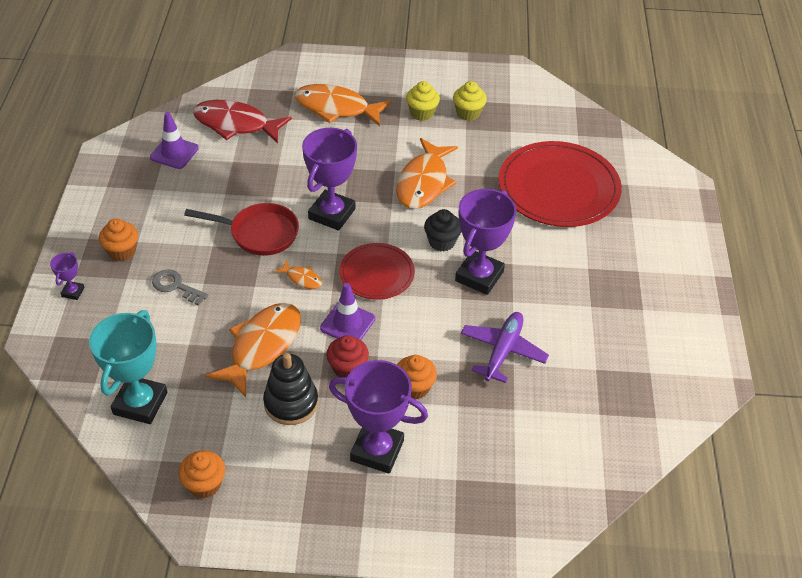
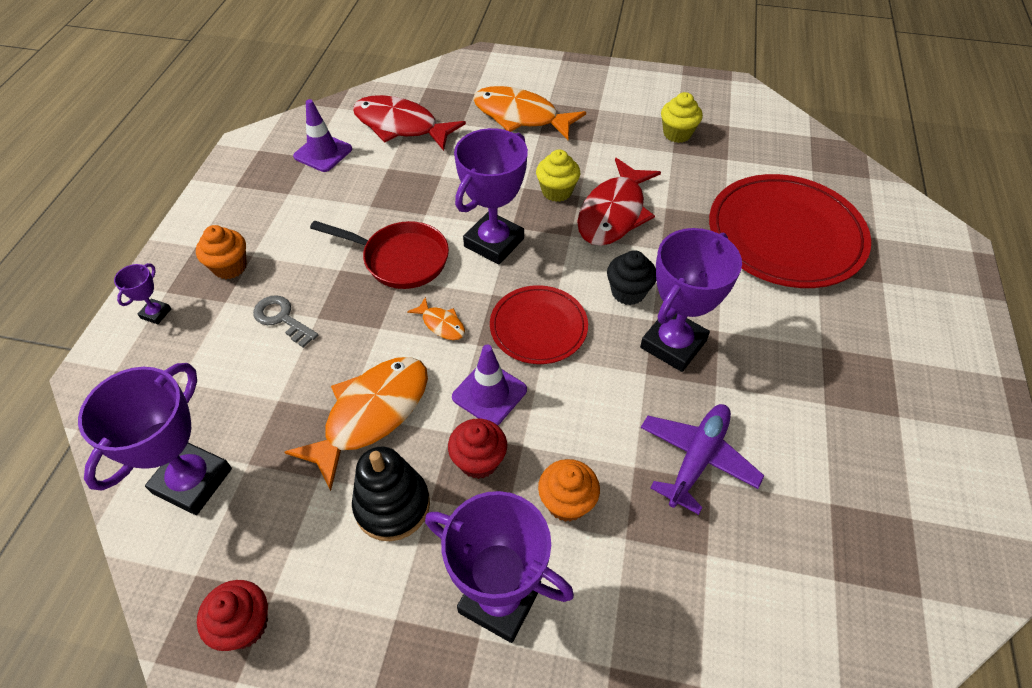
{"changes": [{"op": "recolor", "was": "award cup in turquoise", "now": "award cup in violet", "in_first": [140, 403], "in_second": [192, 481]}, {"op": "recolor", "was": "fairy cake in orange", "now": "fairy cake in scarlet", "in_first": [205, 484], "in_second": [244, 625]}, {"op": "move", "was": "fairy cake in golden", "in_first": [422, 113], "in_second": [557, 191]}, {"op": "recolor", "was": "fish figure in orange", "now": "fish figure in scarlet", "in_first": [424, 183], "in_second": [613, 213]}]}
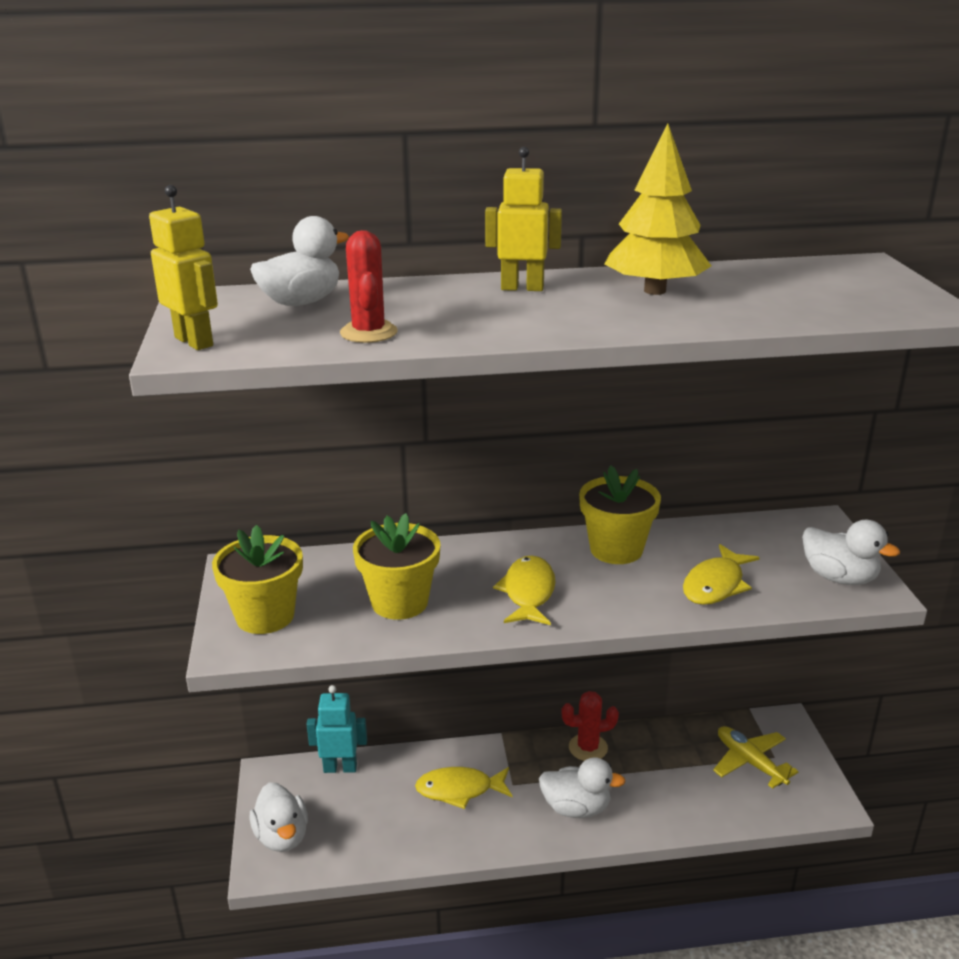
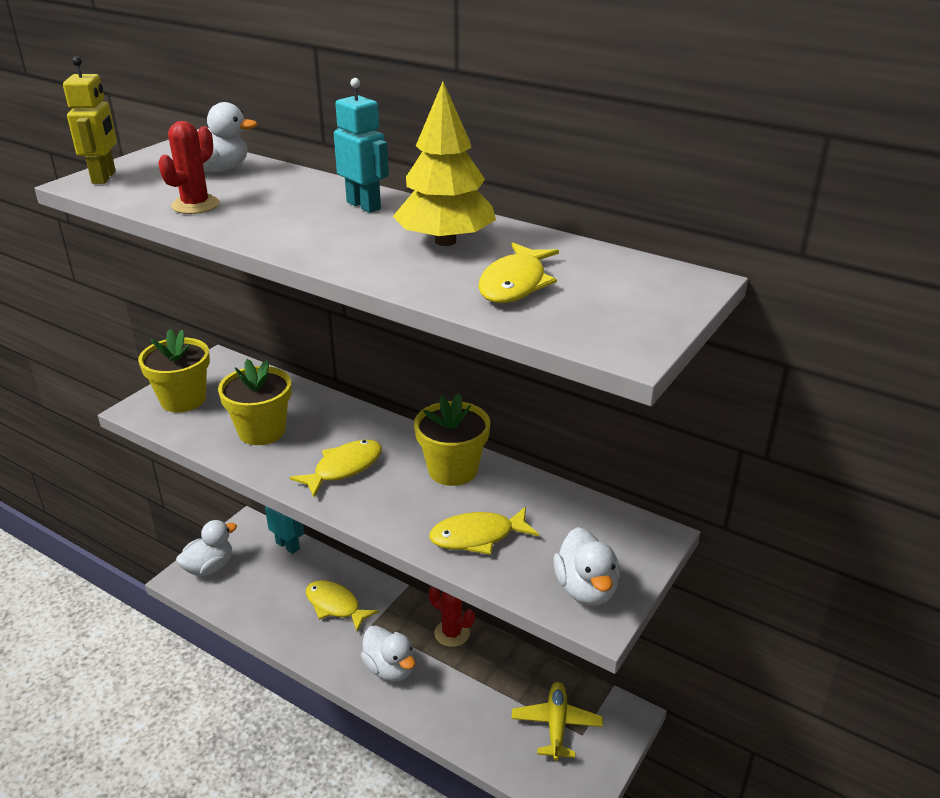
{"changes": [{"op": "rotate", "was": "toy duck in snow-white", "in_first": [282, 836], "in_second": [209, 567], "clockwise": -150}, {"op": "recolor", "was": "toy robot in golden", "now": "toy robot in turquoise", "in_first": [522, 288], "in_second": [364, 205]}, {"op": "insert", "now": "fish figure in golden", "in_second": [515, 284]}]}
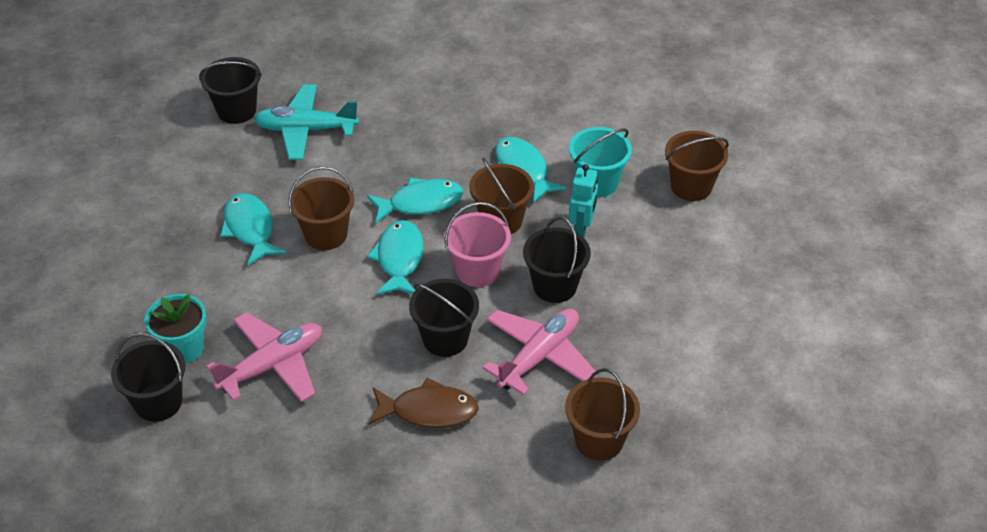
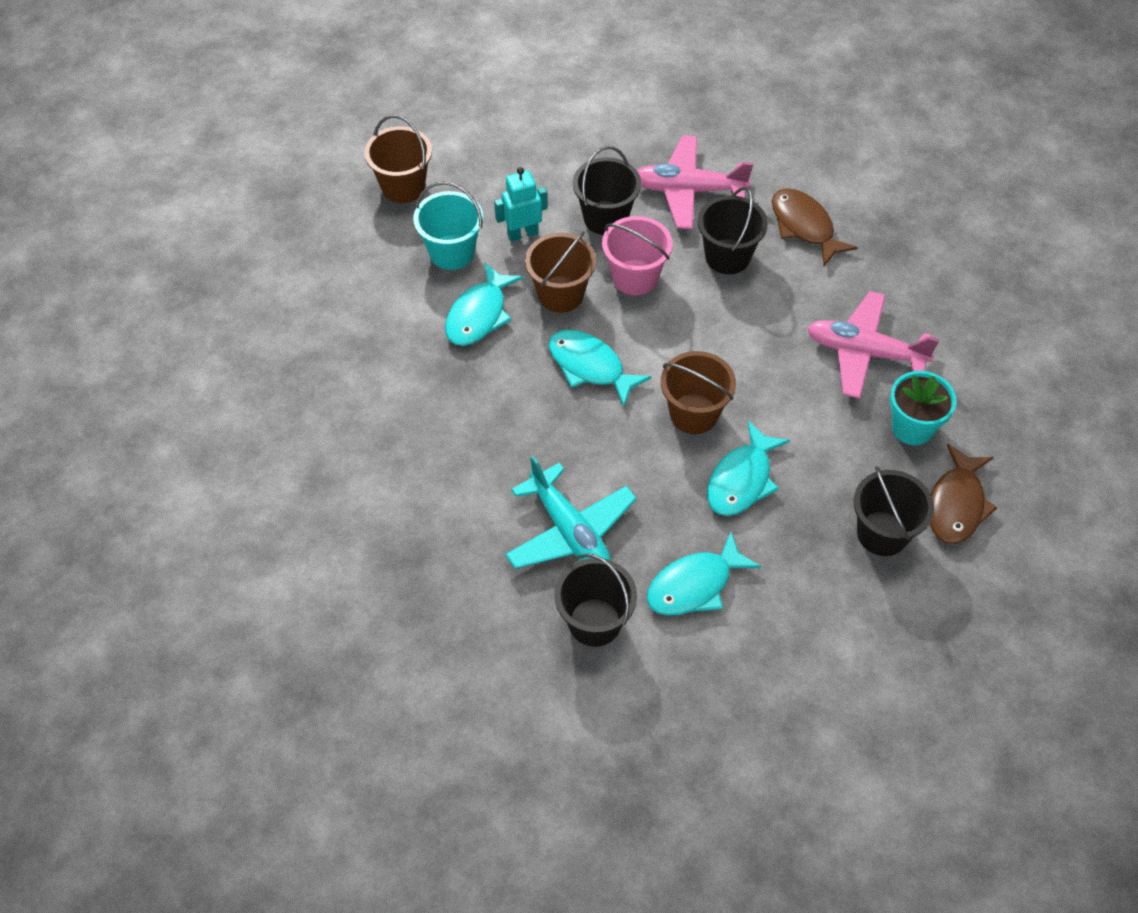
{"changes": [{"op": "move", "was": "fish figure in turquoise", "in_first": [399, 259], "in_second": [694, 585]}, {"op": "move", "was": "sand bucket in black", "in_first": [158, 402], "in_second": [882, 533]}, {"op": "insert", "now": "fish figure in brown", "in_second": [956, 504]}, {"op": "delete", "was": "sand bucket in brown", "in_first": [599, 440]}]}
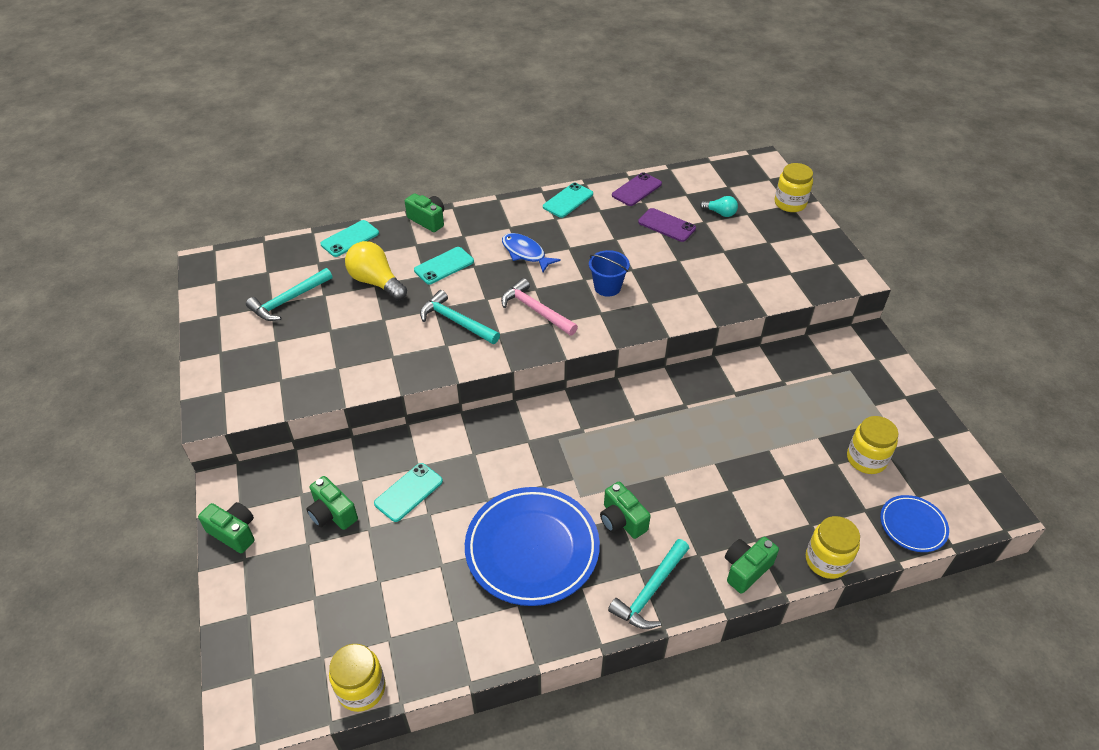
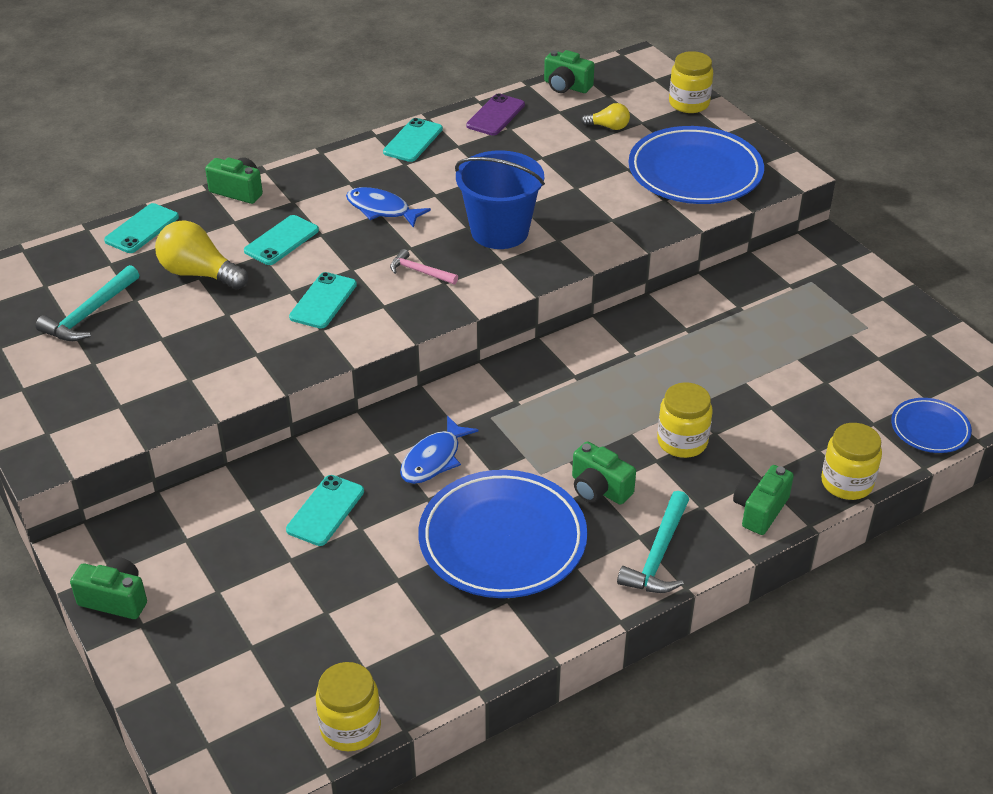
{"changes": [{"op": "replace", "was": "claw hammer in turquoise", "now": "phone in turquoise", "in_first": [456, 321], "in_second": [323, 301]}, {"op": "resize", "was": "claw hammer in rosy", "in_first": [536, 310], "in_second": [420, 271], "ratio": 0.63}, {"op": "insert", "now": "fish figure in blue", "in_second": [434, 459]}, {"op": "resize", "was": "sand bucket in blue", "in_first": [607, 287], "in_second": [499, 231], "ratio": 1.68}, {"op": "move", "was": "camera in green", "in_first": [332, 513], "in_second": [566, 86]}, {"op": "recolor", "was": "light bulb in turquoise", "now": "light bulb in golden", "in_first": [720, 213], "in_second": [608, 127]}, {"op": "insert", "now": "dinner plate in blue", "in_second": [695, 172]}, {"op": "move", "was": "jar in golden", "in_first": [866, 459], "in_second": [682, 441]}, {"op": "delete", "was": "phone in violet", "in_first": [666, 225]}]}
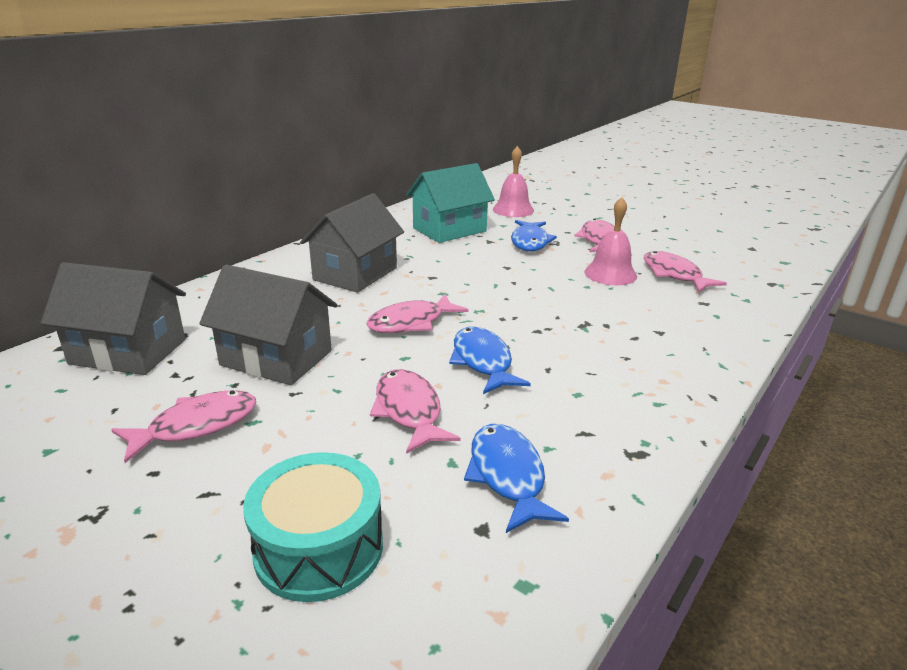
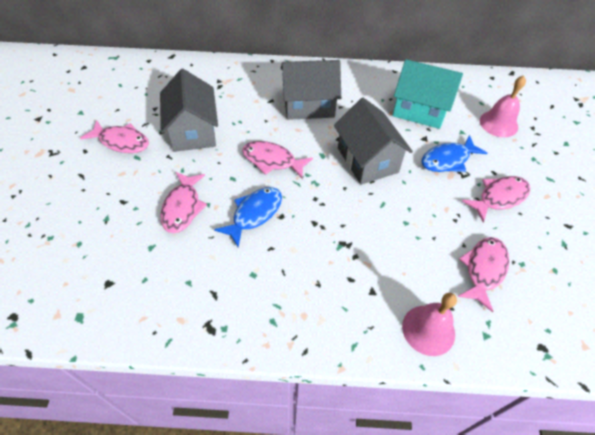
{"changes": [{"op": "rotate", "was": "fish figure in rosy", "in_first": [409, 411], "in_second": [183, 207], "clockwise": 150}, {"op": "move", "was": "cottage in gray", "in_first": [128, 352], "in_second": [367, 160]}, {"op": "move", "was": "bell in rosy", "in_first": [610, 274], "in_second": [428, 330]}, {"op": "delete", "was": "toy drum in turquoise", "in_first": [319, 548]}, {"op": "delete", "was": "fish figure in blue", "in_first": [507, 476]}]}
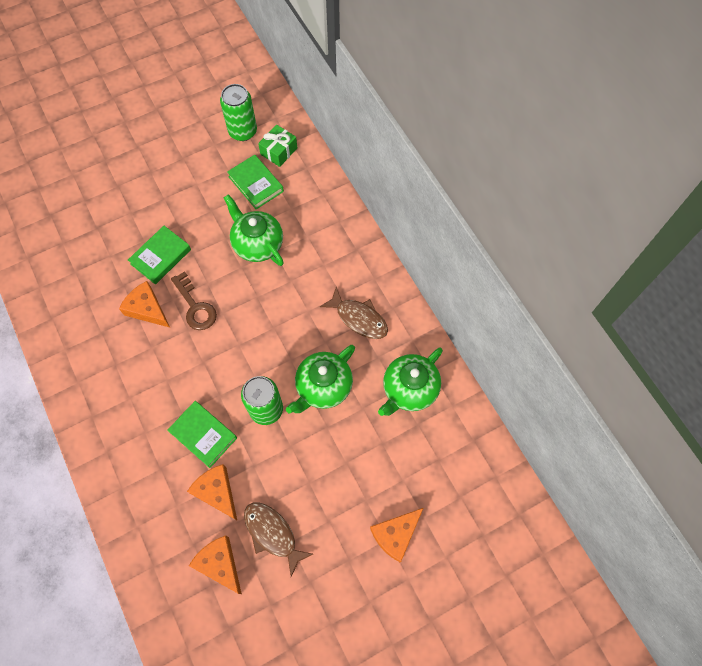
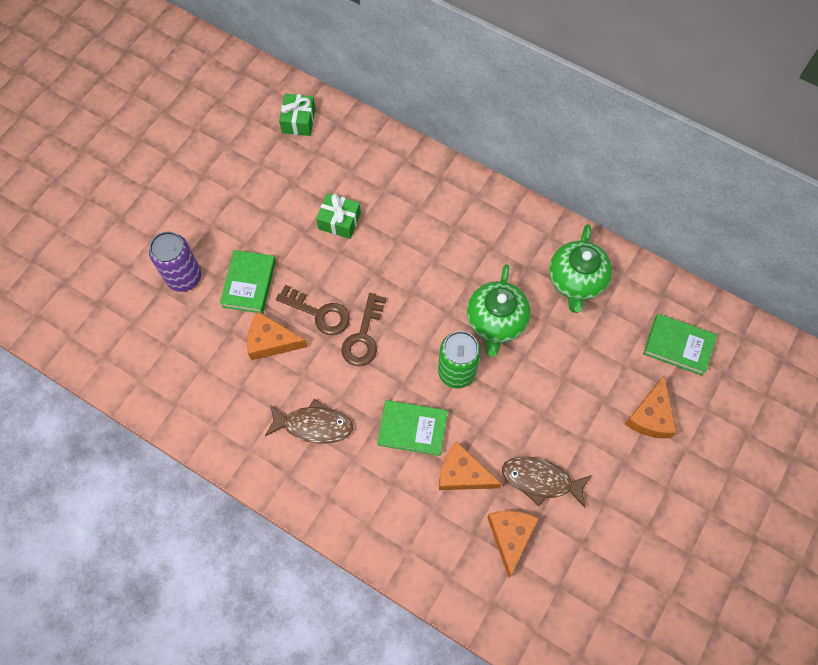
{"changes": [{"op": "insert", "now": "can in violet", "in_second": [184, 277]}, {"op": "move", "was": "fish figure in brown", "in_first": [359, 318], "in_second": [314, 425]}, {"op": "replace", "was": "tea pot in green", "now": "wrapped gift in green", "in_first": [257, 244], "in_second": [339, 221]}, {"op": "insert", "now": "door key in brown", "in_second": [363, 336]}, {"op": "rotate", "was": "cheese wedge in orange", "in_first": [219, 564], "in_second": [510, 536], "clockwise": 75}, {"op": "move", "was": "book in green", "in_first": [256, 184], "in_second": [678, 346]}, {"op": "delete", "was": "can in green", "in_first": [243, 131]}]}
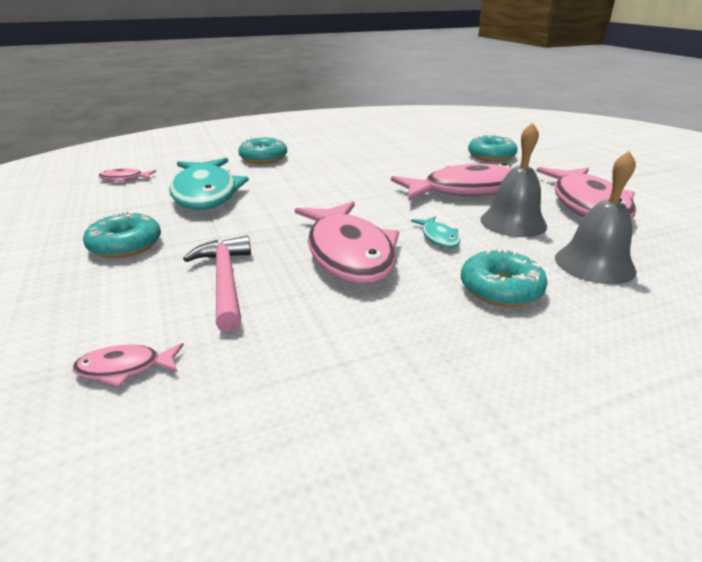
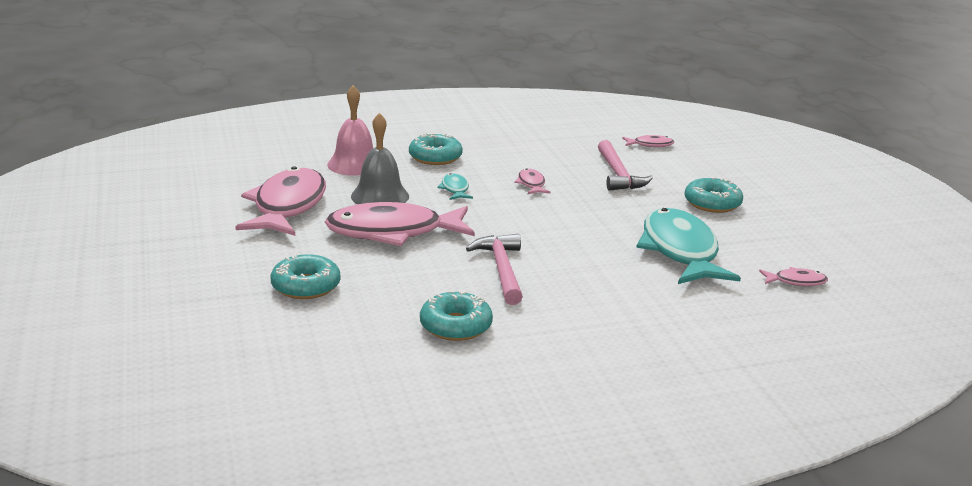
{"changes": [{"op": "recolor", "was": "bell in gray", "now": "bell in rosy", "in_first": [594, 264], "in_second": [354, 164]}, {"op": "move", "was": "donut in turquoise", "in_first": [263, 158], "in_second": [455, 326]}, {"op": "insert", "now": "claw hammer in rosy", "in_second": [502, 270]}, {"op": "resize", "was": "fish figure in rosy", "in_first": [349, 253], "in_second": [531, 184], "ratio": 0.42}]}
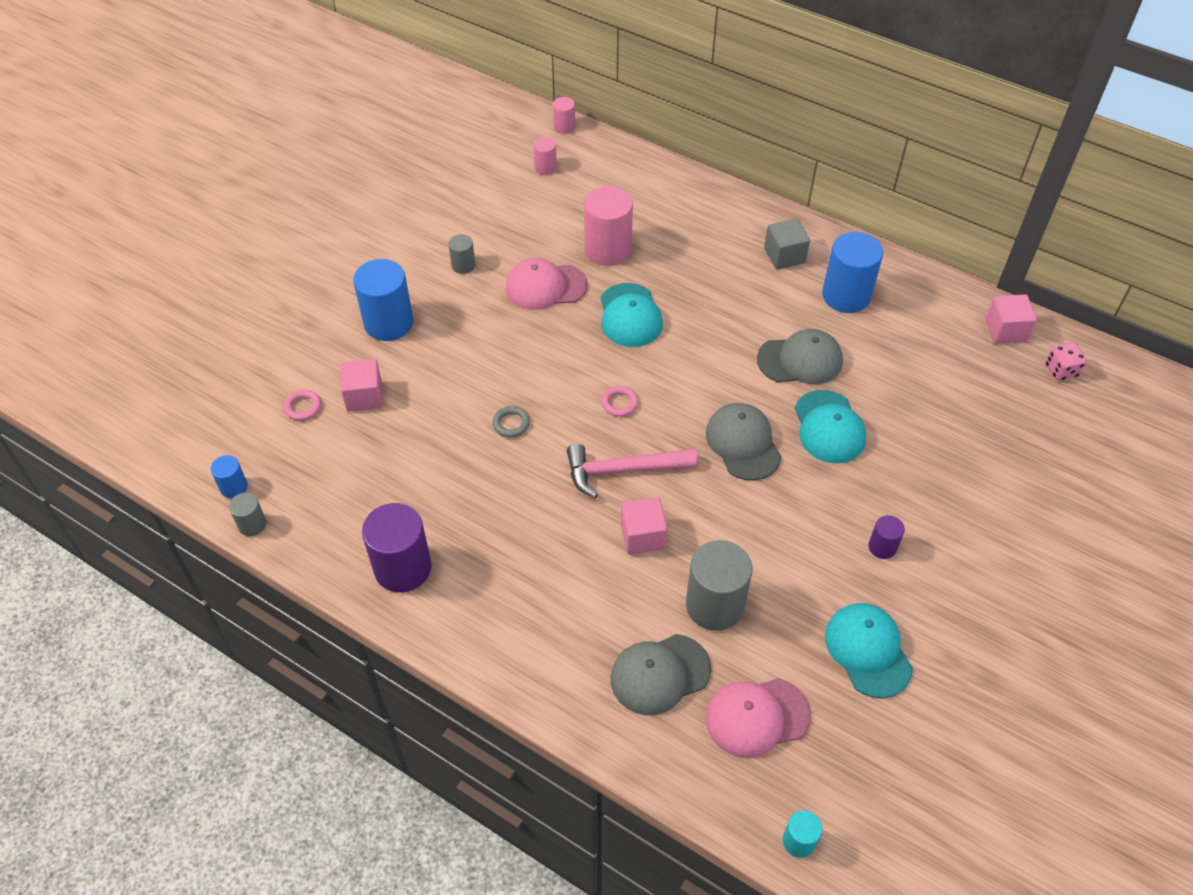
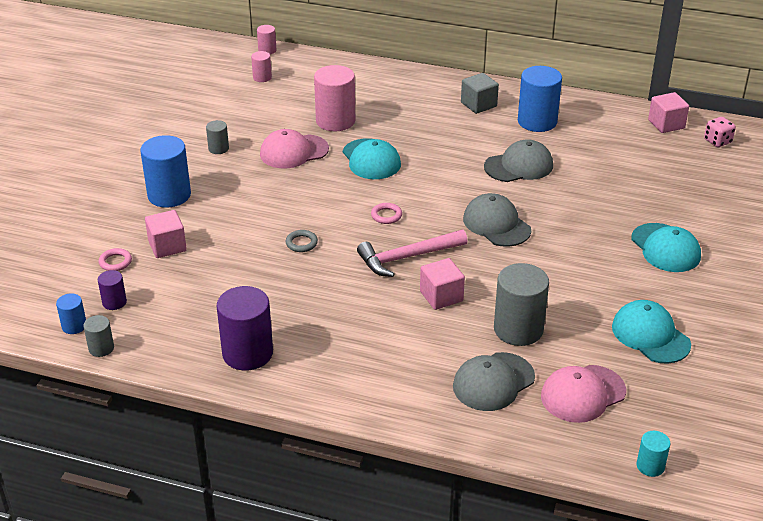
{"changes": [{"op": "move", "was": "cylinder shape in violet", "in_first": [882, 547], "in_second": [114, 302]}, {"op": "move", "was": "peaked cap in turquoise", "in_first": [829, 427], "in_second": [665, 248]}]}
